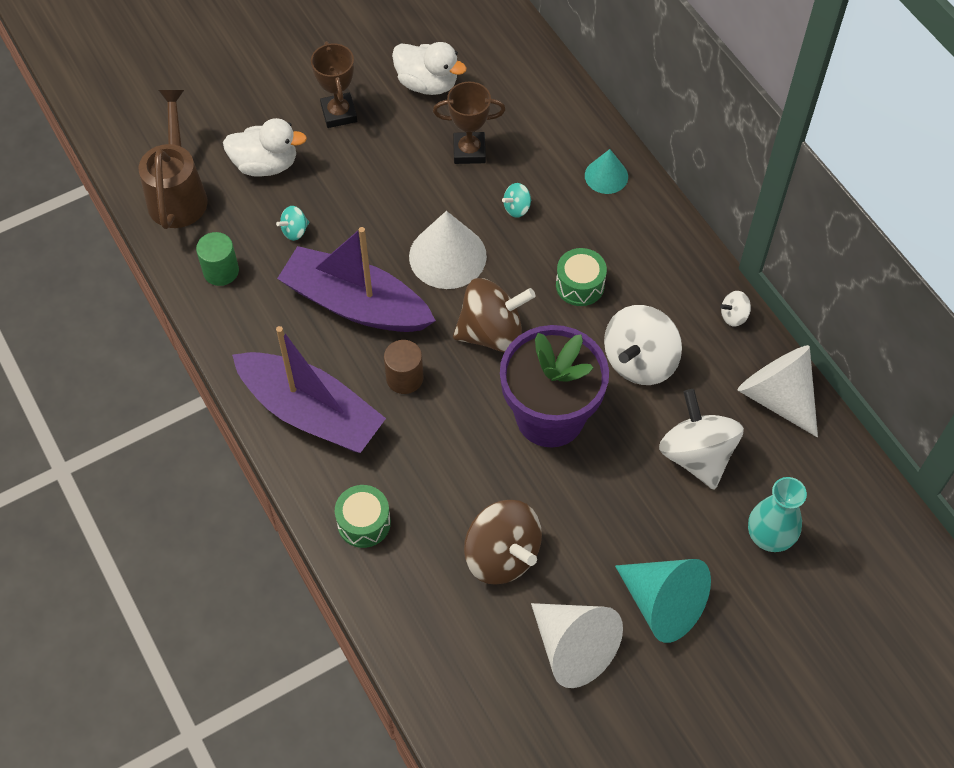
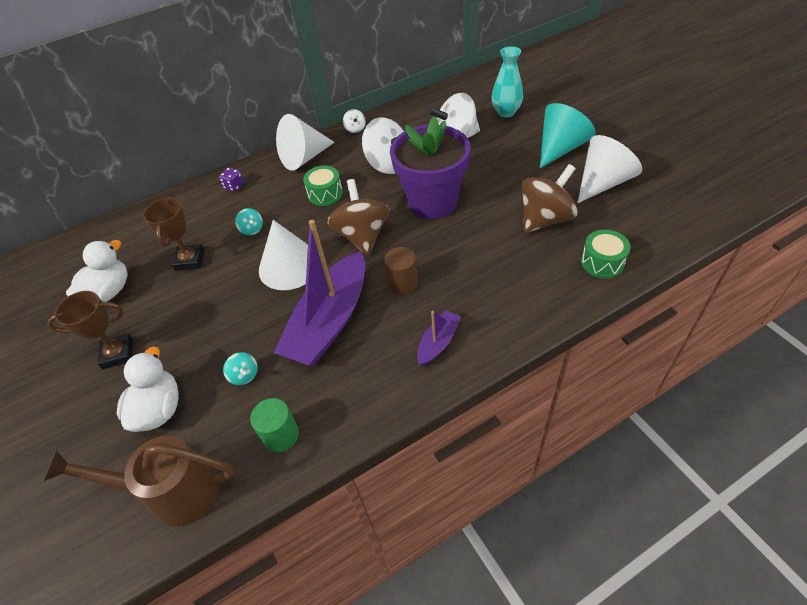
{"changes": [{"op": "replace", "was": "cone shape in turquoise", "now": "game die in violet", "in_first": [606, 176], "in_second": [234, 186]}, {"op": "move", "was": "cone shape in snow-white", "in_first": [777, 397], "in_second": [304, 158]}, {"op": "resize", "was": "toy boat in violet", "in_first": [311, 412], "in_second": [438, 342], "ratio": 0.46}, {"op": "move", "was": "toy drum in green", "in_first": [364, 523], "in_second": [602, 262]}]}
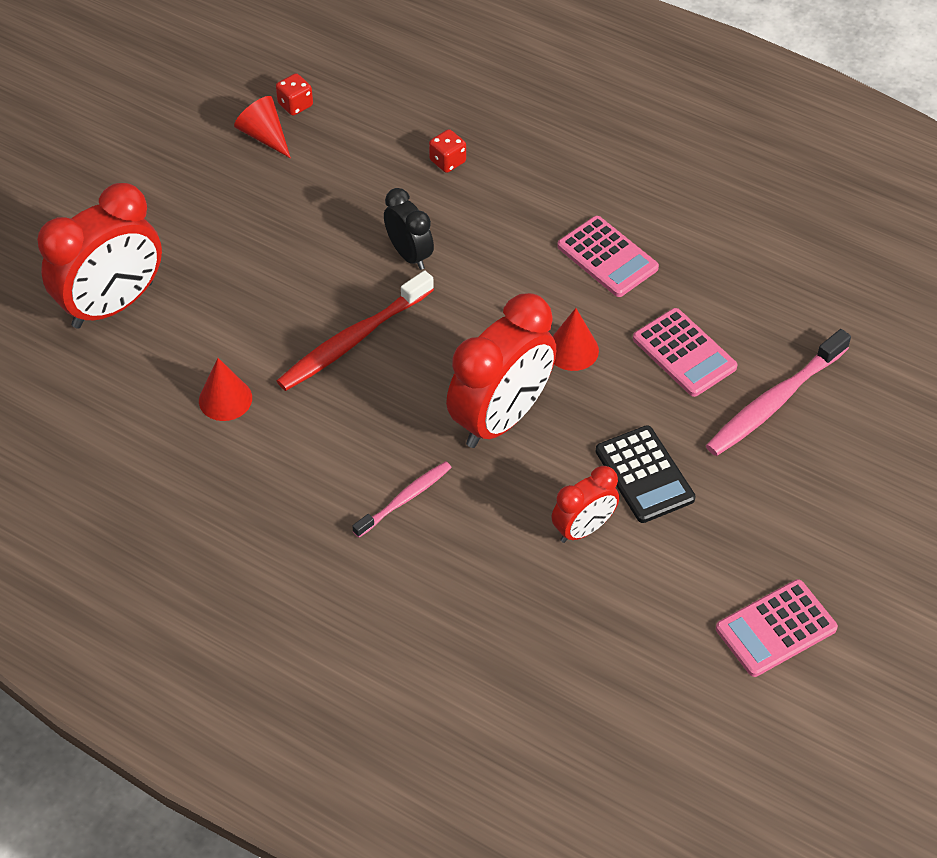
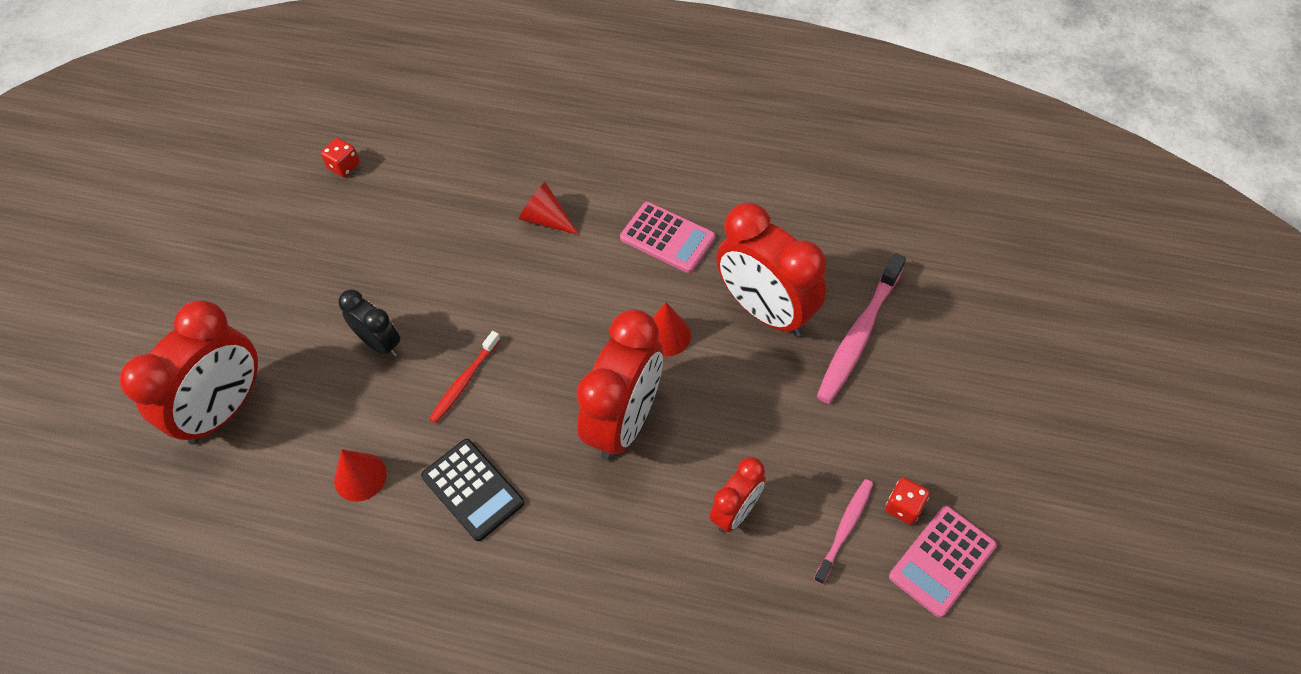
{"changes": [{"op": "move", "was": "alarm clock in black", "in_first": [409, 255], "in_second": [380, 343]}, {"op": "move", "was": "pocket calculator in black", "in_first": [644, 475], "in_second": [473, 489]}, {"op": "resize", "was": "toothbrush in scarlet", "in_first": [353, 340], "in_second": [464, 381], "ratio": 0.6}, {"op": "move", "was": "cone shape in scarlet", "in_first": [264, 136], "in_second": [546, 219]}, {"op": "replace", "was": "pocket calculator in rosy", "now": "alarm clock in scarlet", "in_first": [684, 353], "in_second": [765, 310]}, {"op": "move", "was": "toothbrush in rosy", "in_first": [405, 499], "in_second": [845, 529]}, {"op": "move", "was": "game die in scarlet", "in_first": [447, 161], "in_second": [904, 507]}]}
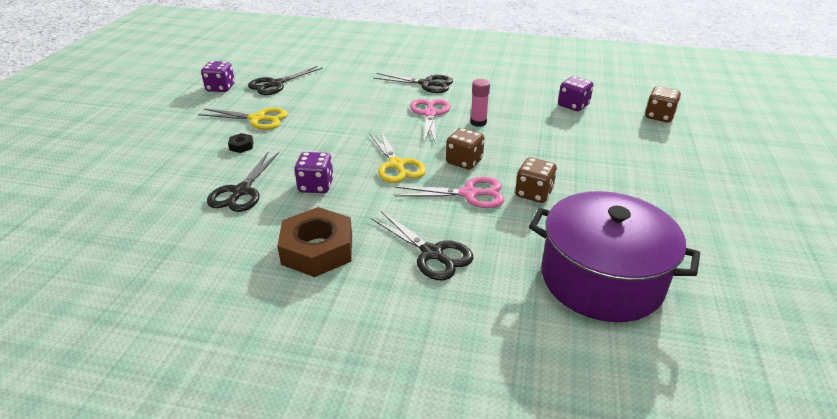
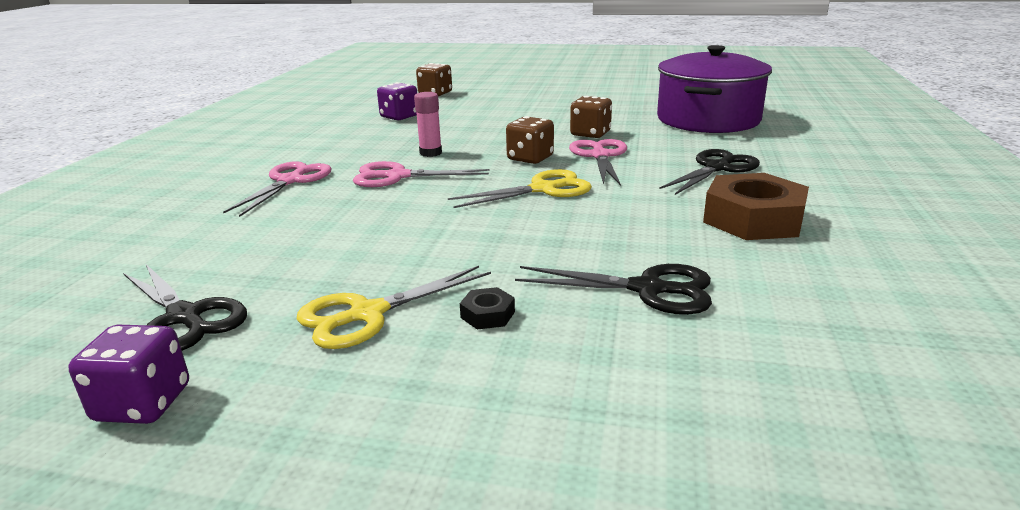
{"changes": [{"op": "recolor", "was": "shears in black", "now": "shears in rosy", "in_first": [426, 84], "in_second": [290, 181]}, {"op": "rotate", "was": "shears in golden", "in_first": [257, 119], "in_second": [367, 314], "clockwise": -135}, {"op": "delete", "was": "game die in violet", "in_first": [316, 186]}]}
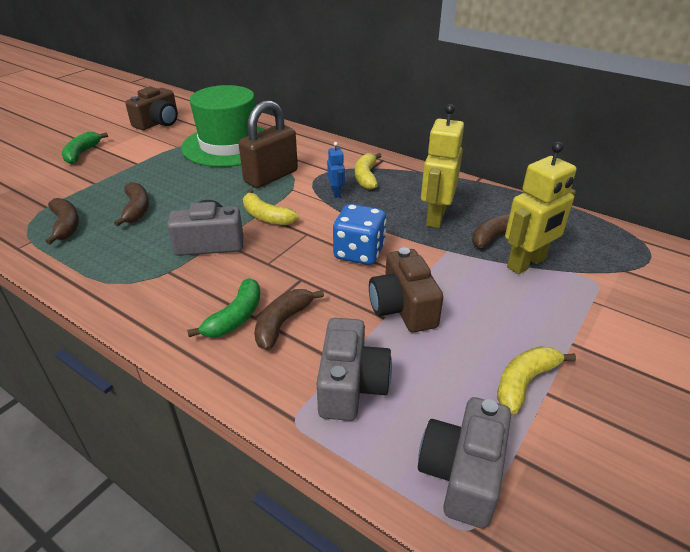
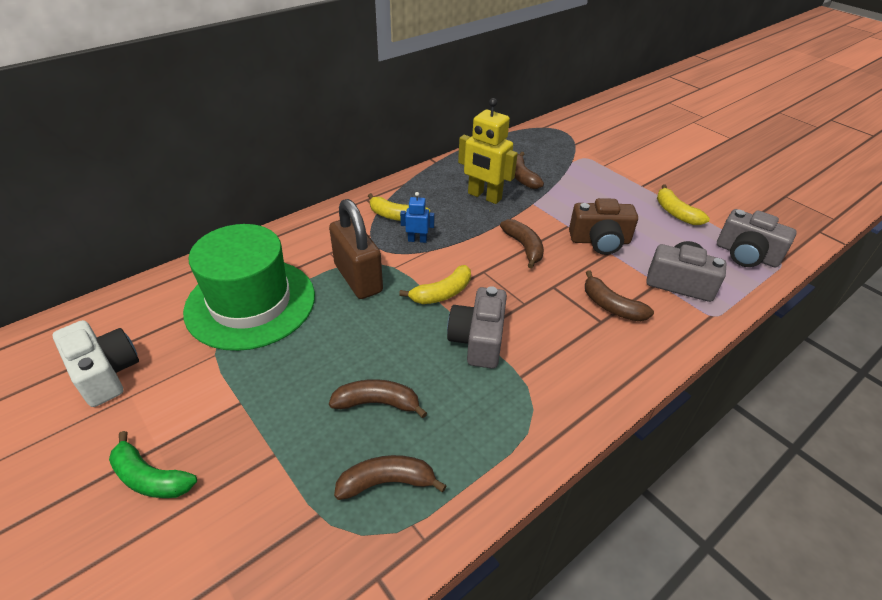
{"changes": [{"op": "recolor", "was": "camera in brown", "now": "camera in snow-white", "in_first": [158, 122], "in_second": [105, 373]}, {"op": "replace", "was": "game die in blue", "now": "banana fruit in brown", "in_first": [359, 253], "in_second": [524, 247]}, {"op": "delete", "was": "banana fruit in green", "in_first": [235, 317]}, {"op": "delete", "was": "toy robot in golden", "in_first": [527, 263]}]}
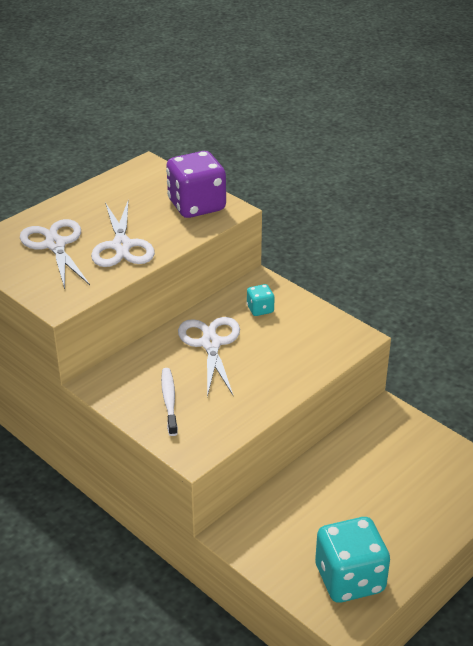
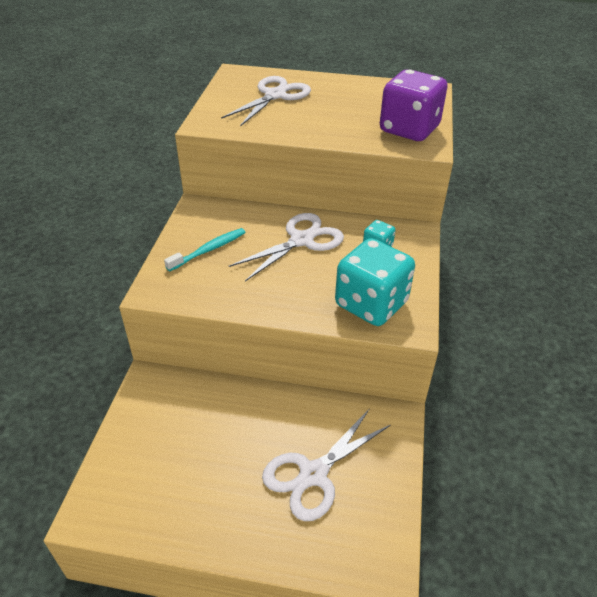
{"changes": [{"op": "recolor", "was": "toothbrush in snow-white", "now": "toothbrush in turquoise", "in_first": [169, 401], "in_second": [209, 250]}, {"op": "move", "was": "shears in snow-white", "in_first": [122, 246], "in_second": [313, 474]}, {"op": "move", "was": "game die in turquoise", "in_first": [349, 579], "in_second": [371, 304]}]}
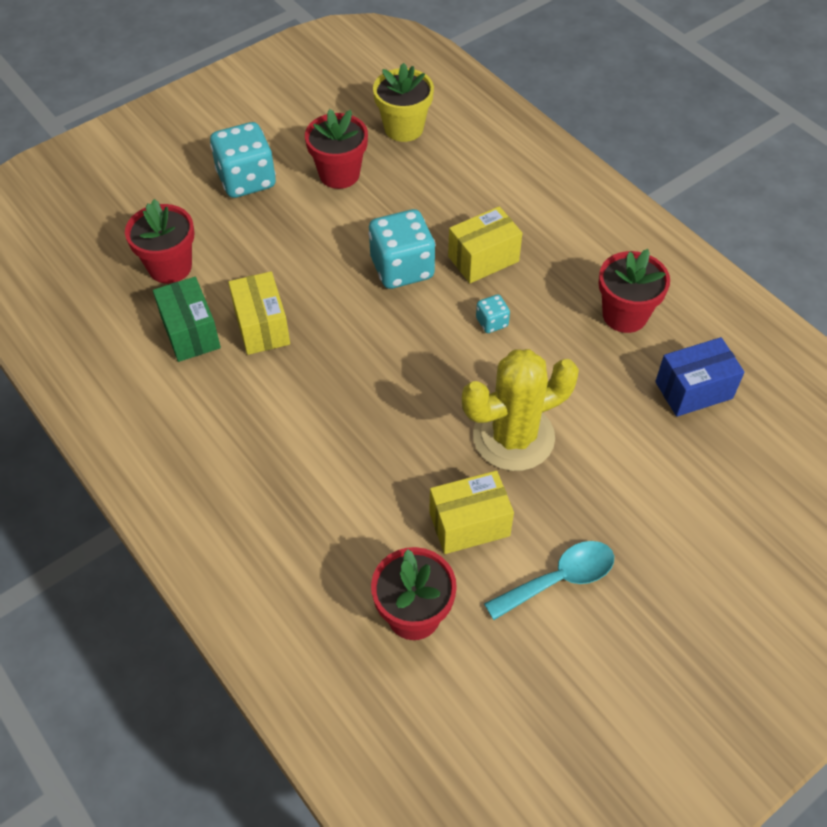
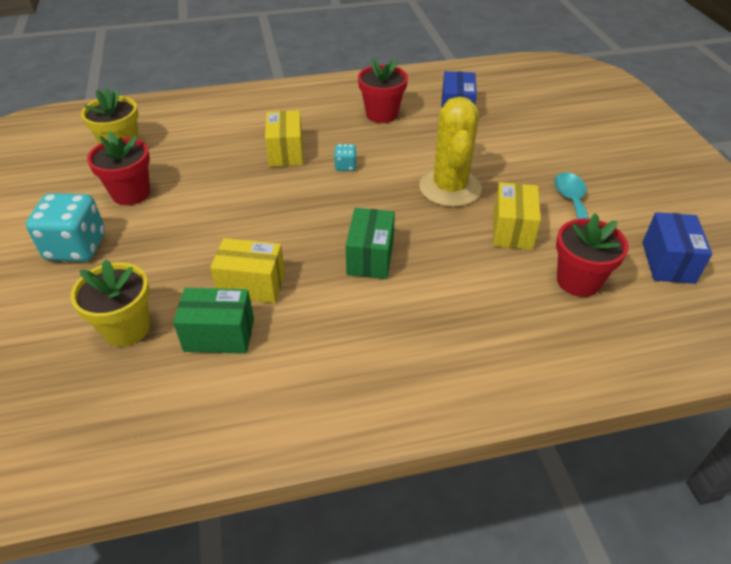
{"changes": [{"op": "recolor", "was": "plant pot in scarlet", "now": "plant pot in golden", "in_first": [170, 267], "in_second": [126, 328]}, {"op": "insert", "now": "box in green", "in_second": [370, 257]}, {"op": "insert", "now": "box in blue", "in_second": [668, 262]}, {"op": "delete", "was": "game die in turquoise", "in_first": [402, 268]}]}
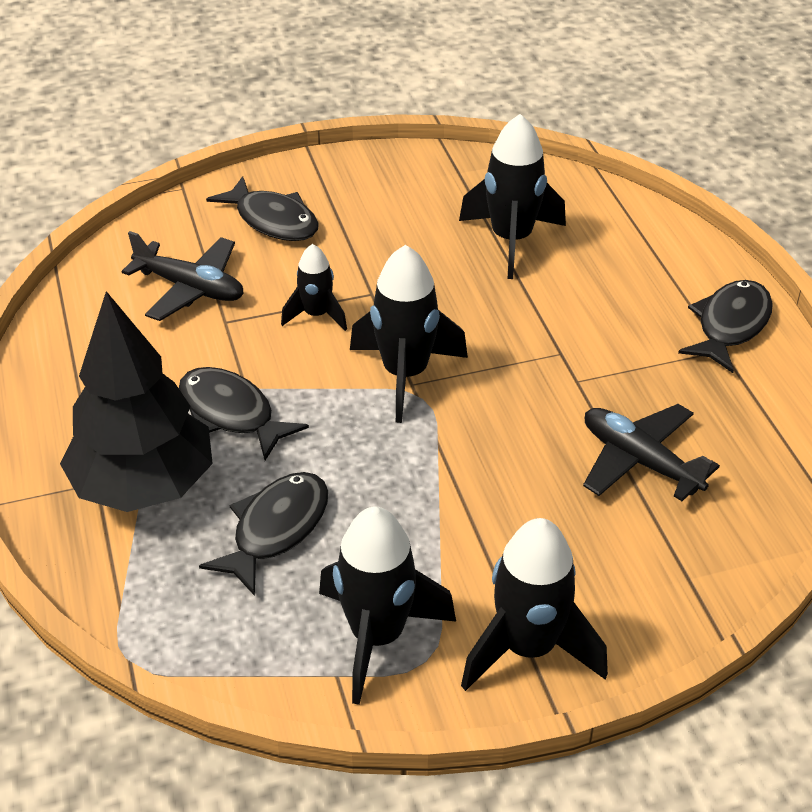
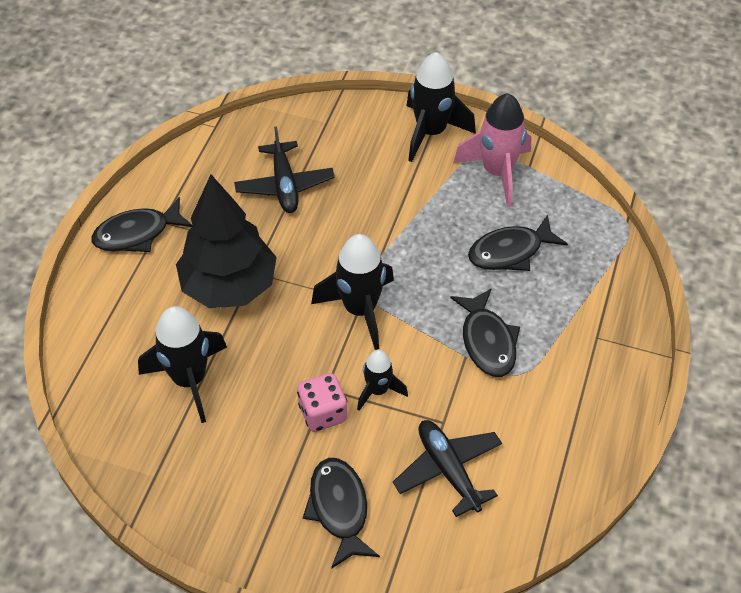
{"changes": [{"op": "move", "was": "fir tree in black", "in_first": [144, 486], "in_second": [229, 286]}, {"op": "insert", "now": "game die in rosy", "in_second": [323, 413]}, {"op": "recolor", "was": "rocket in black", "now": "rocket in rosy", "in_first": [377, 636], "in_second": [497, 172]}]}
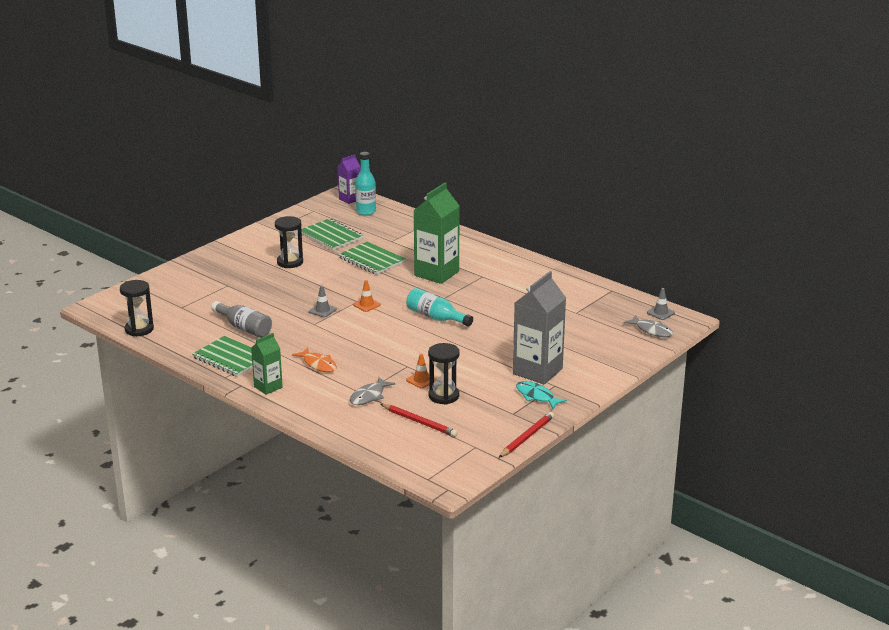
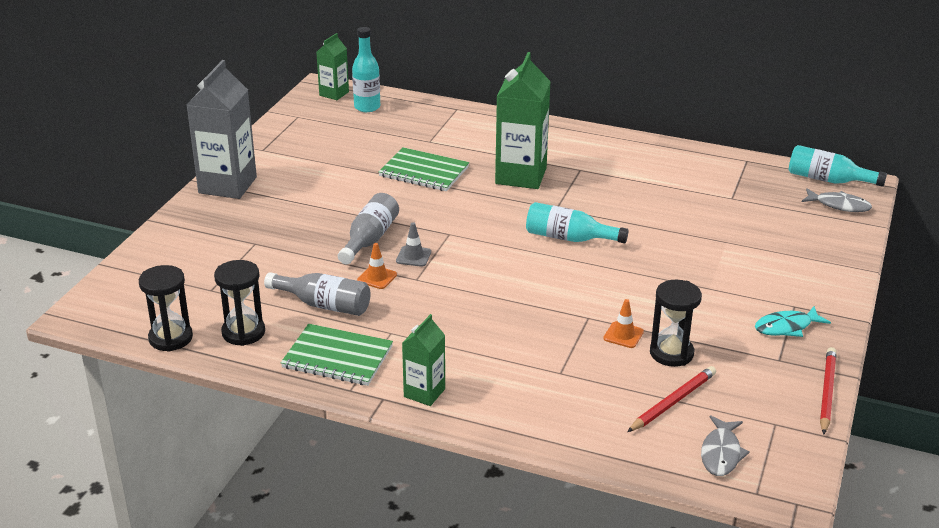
{"changes": [{"op": "move", "was": "carton in gray", "in_first": [537, 371], "in_second": [227, 185]}, {"op": "move", "was": "sand timer in black", "in_first": [290, 262], "in_second": [243, 332]}, {"op": "recolor", "was": "carton in violet", "now": "carton in green", "in_first": [350, 199], "in_second": [334, 94]}, {"op": "insert", "now": "drink bottle in gray", "in_second": [369, 239]}, {"op": "move", "was": "traffic cone in orange", "in_first": [366, 305], "in_second": [377, 277]}, {"op": "rotate", "was": "pencil in scarlet", "in_first": [419, 422], "in_second": [673, 402], "clockwise": -60}, {"op": "move", "was": "fish figure in gray", "in_first": [369, 396], "in_second": [721, 453]}, {"op": "rotate", "was": "fish figure in turquoise", "in_first": [536, 396], "in_second": [786, 327], "clockwise": -45}, {"op": "replace", "was": "traffic cone in gray", "now": "drink bottle in turquoise", "in_first": [660, 313], "in_second": [828, 180]}, {"op": "delete", "was": "fish figure in orange", "in_first": [318, 364]}, {"op": "delete", "was": "exercise book in green", "in_first": [331, 236]}]}
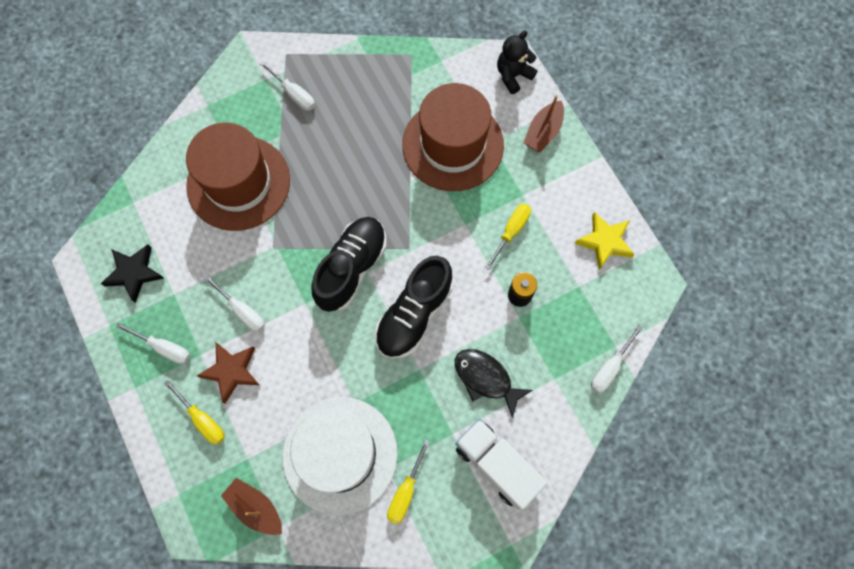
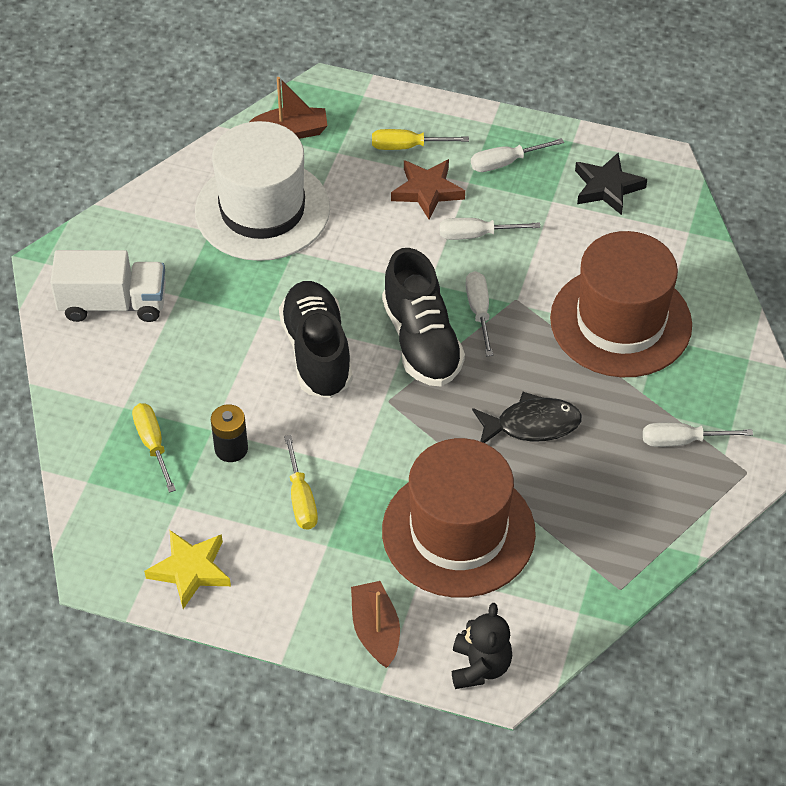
{"changes": [{"op": "move", "was": "hand screwdriver in golden", "in_first": [405, 492], "in_second": [152, 443]}, {"op": "move", "was": "hand screwdriver in snow-white", "in_first": [609, 368], "in_second": [479, 311]}, {"op": "move", "was": "fish figure in black", "in_first": [486, 378], "in_second": [532, 425]}]}
